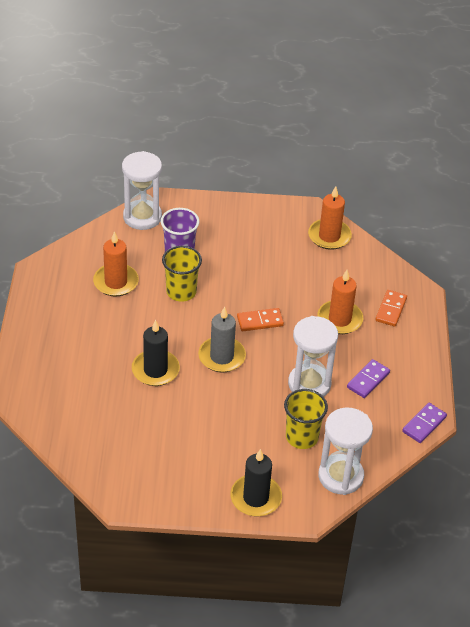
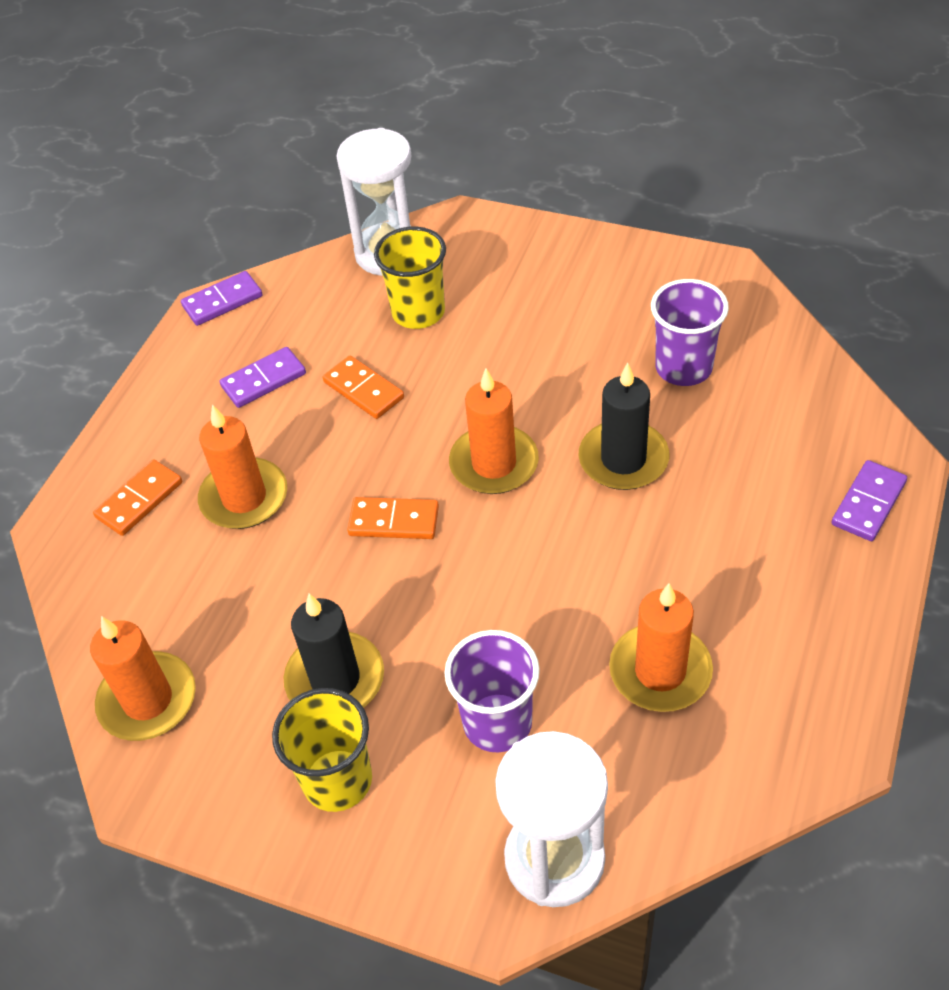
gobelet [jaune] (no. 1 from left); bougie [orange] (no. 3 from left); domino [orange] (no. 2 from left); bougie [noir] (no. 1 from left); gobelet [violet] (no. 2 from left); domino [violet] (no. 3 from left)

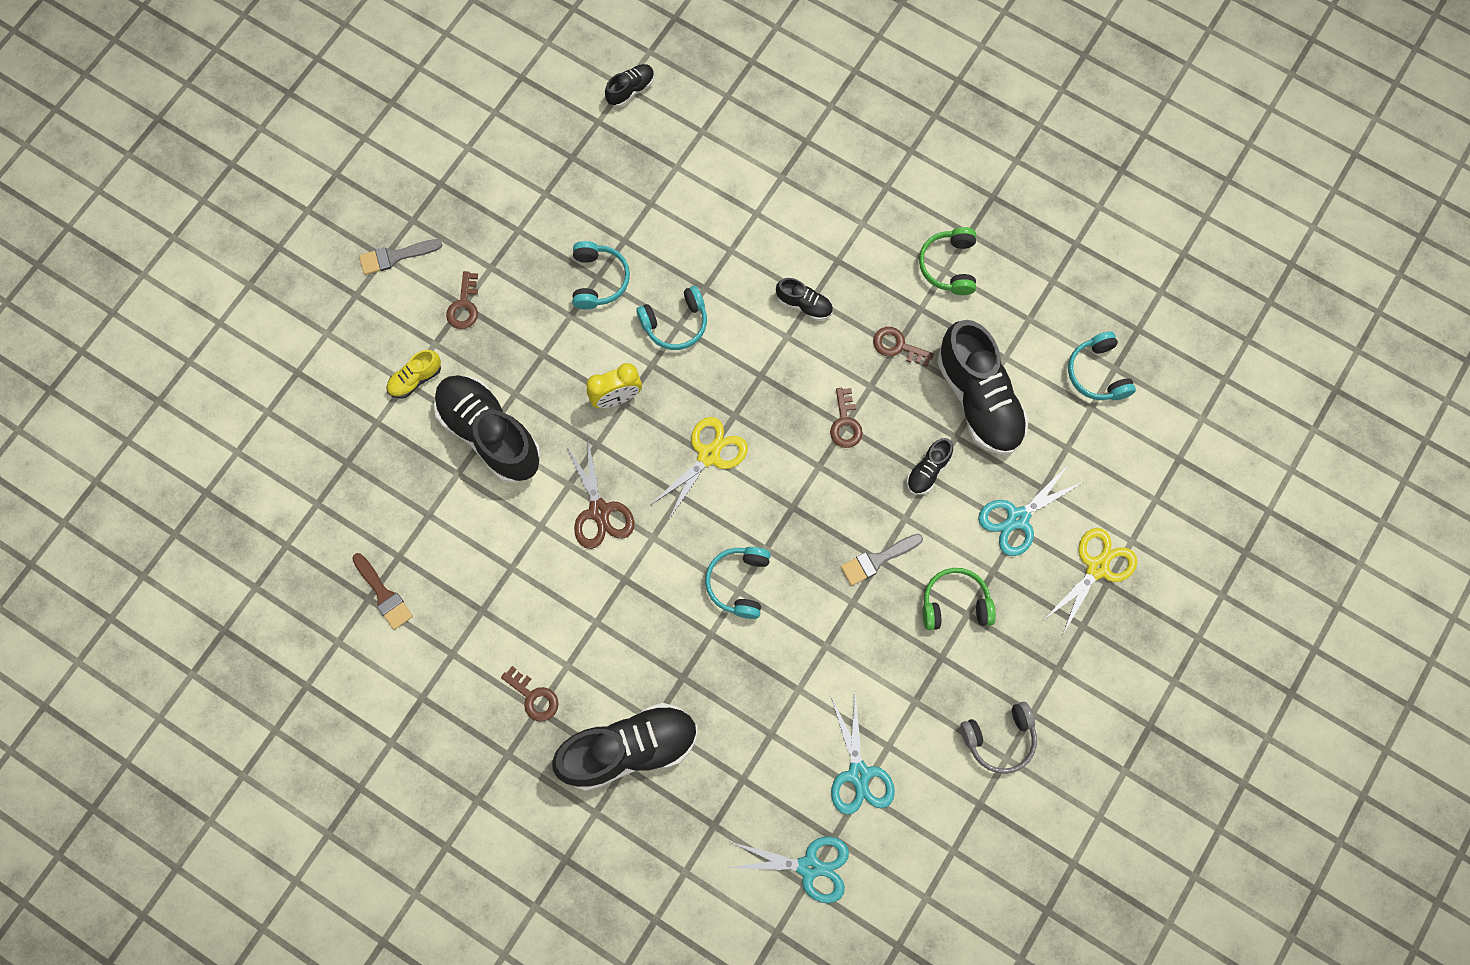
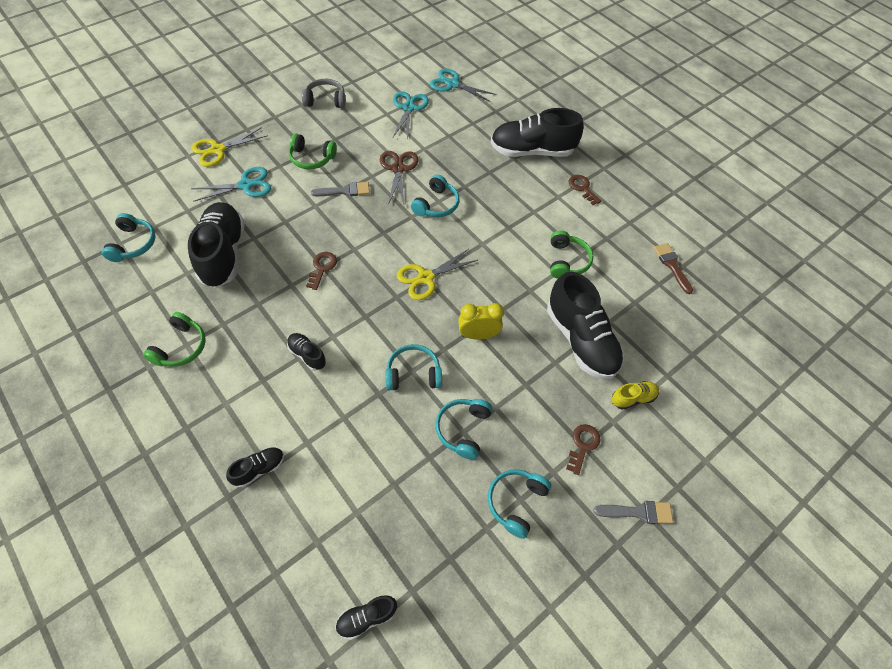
clé [marron] (no. 4 from left in the first image); chaussure [noir] (no. 2 from left); ciseaux [marron]; casque audio [vert] (no. 3 from left); casque audio [turquoise] (no. 5 from left)

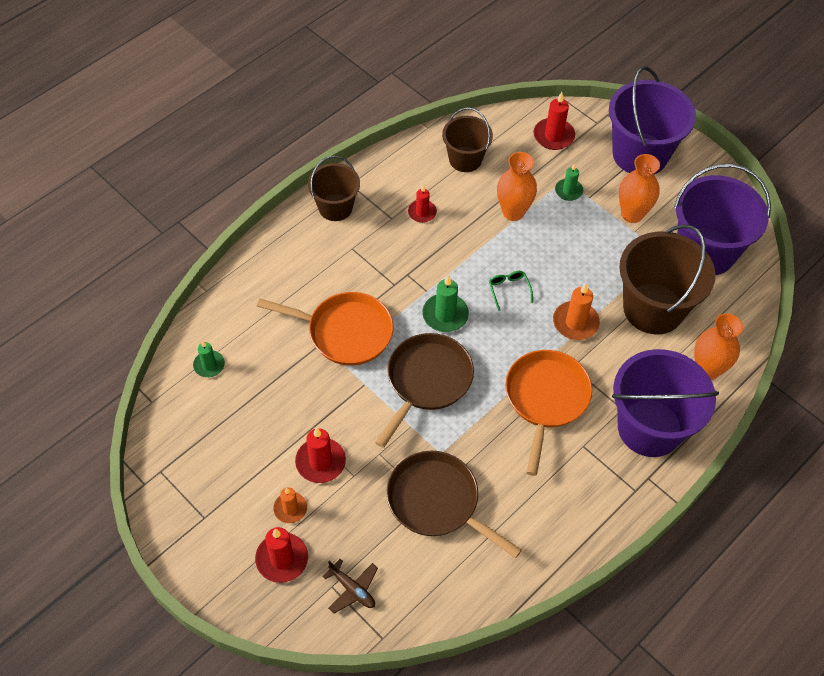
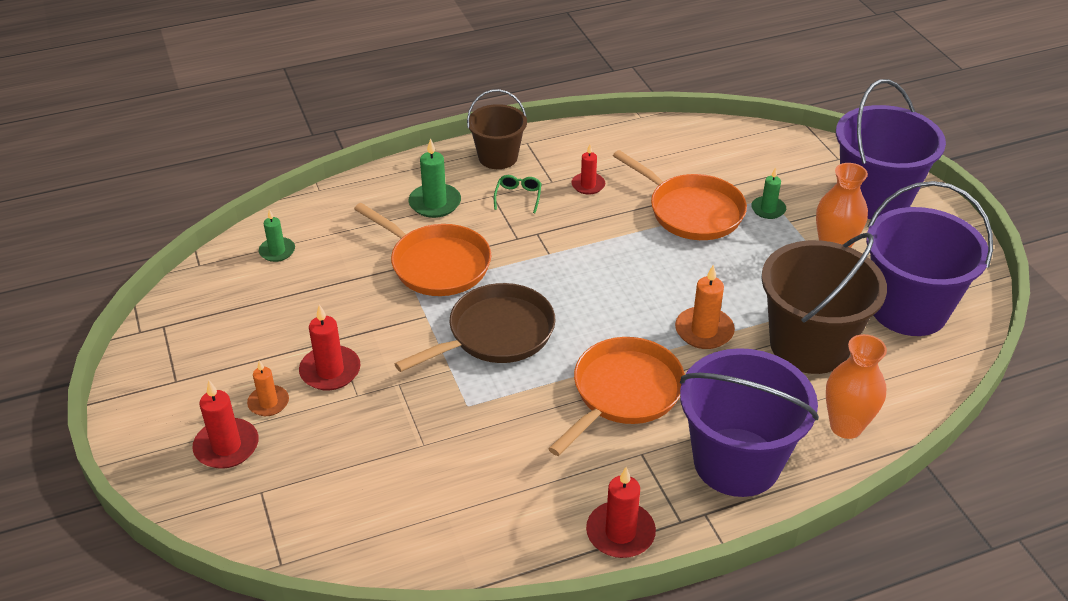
bougie [rouge] (no. 4 from left); seau [marron] (no. 2 from left in the first image); poêle [orange] (no. 3 from left); lunettes [vert]; bougie [vert] (no. 2 from left); poêle [marron] (no. 2 from left in the first image); avion [marron]

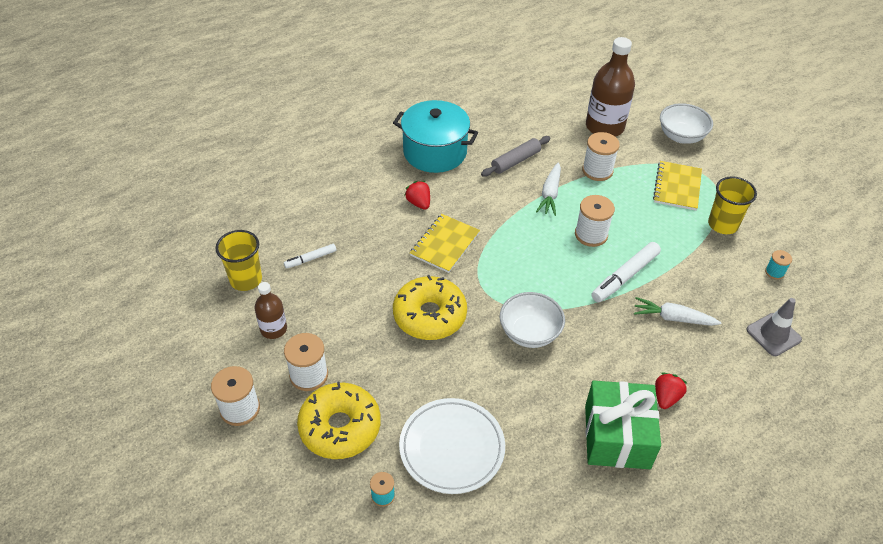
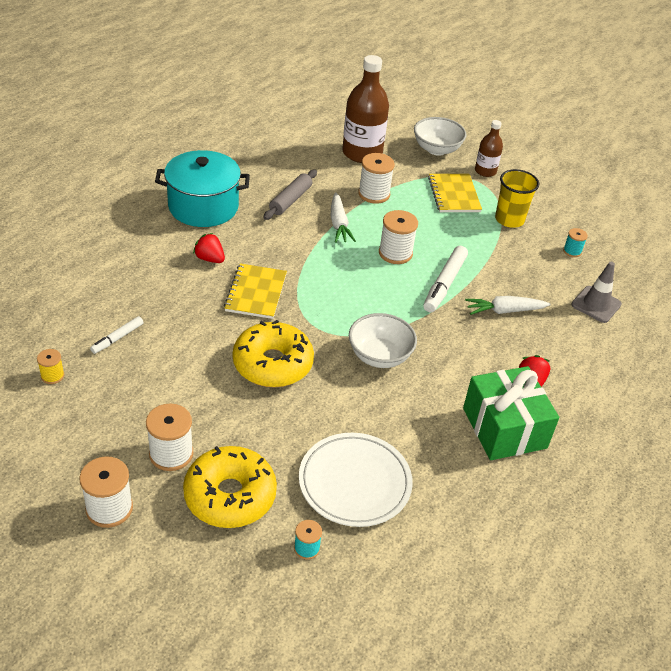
bobine [jaune]; bouteille [marron] (no. 2 from left)

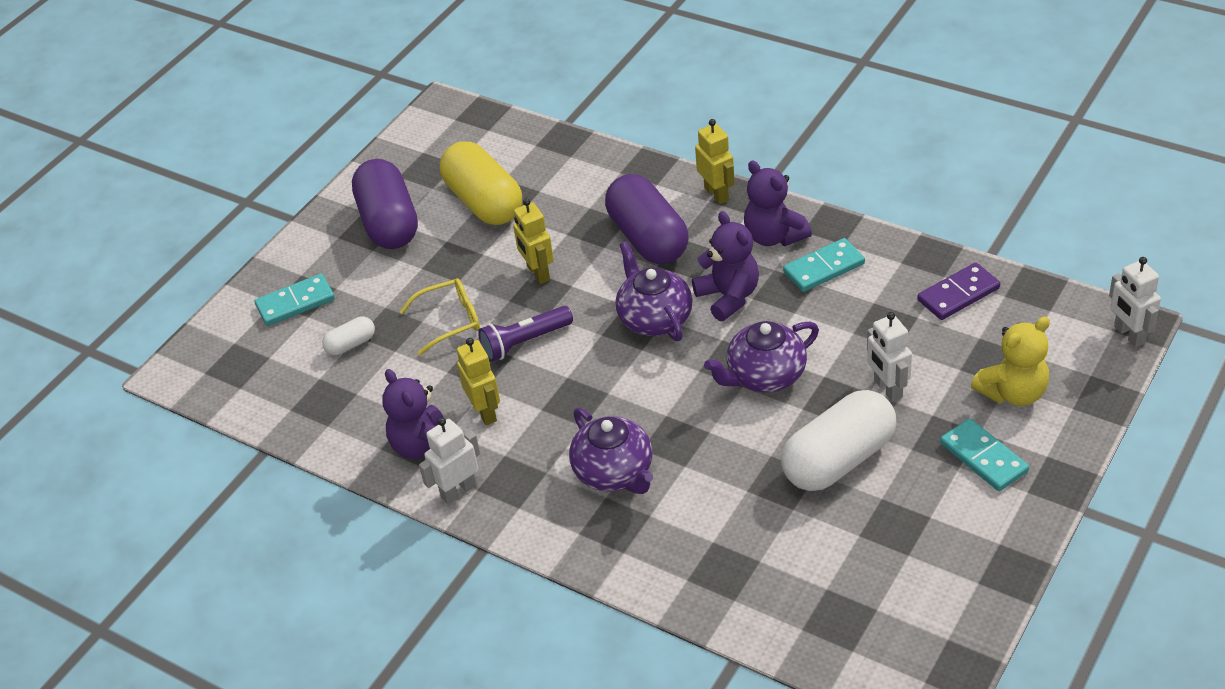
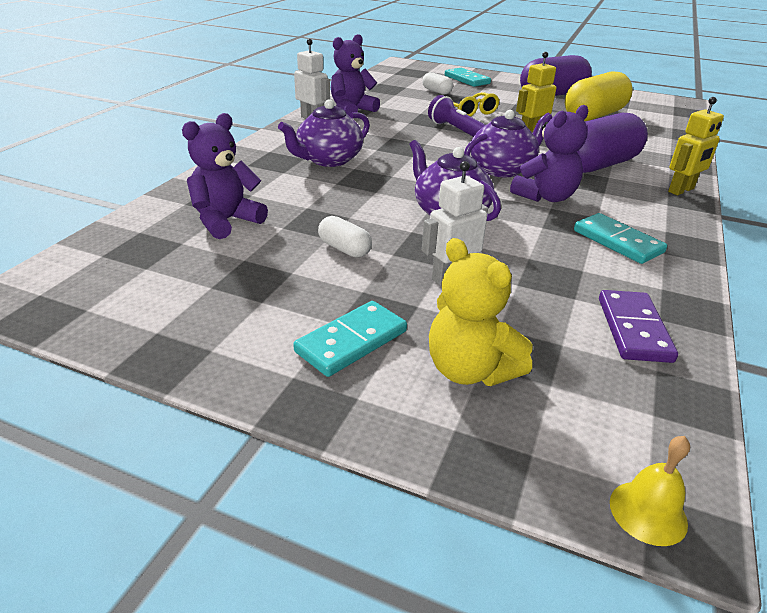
ours en peluche [violet] (no. 1 from left); cloche [jaune]; domino [violet]; robot [jaune] (no. 1 from left in the first image); gélule [blanc] (no. 1 from left)

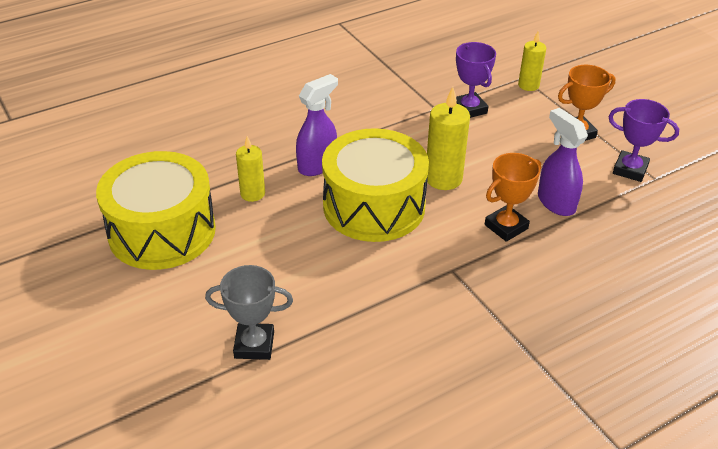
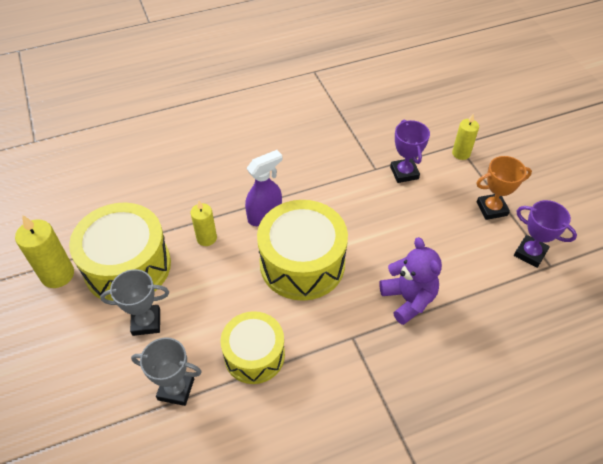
bougie [jaune] (no. 1 from left); vaporisateur [violet] (no. 2 from left in the first image); ours en peluche [violet]; trophée [gris] (no. 1 from left); tambour [jaune] (no. 2 from left)

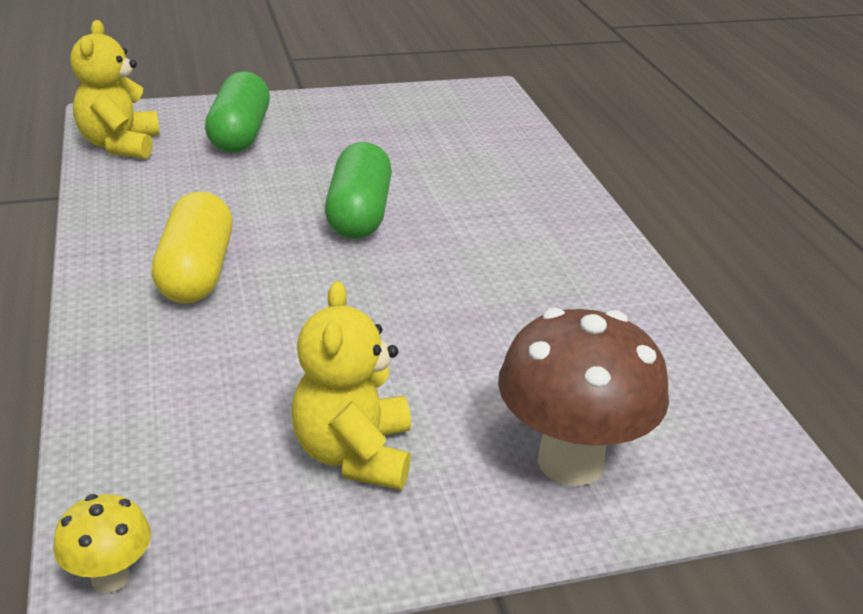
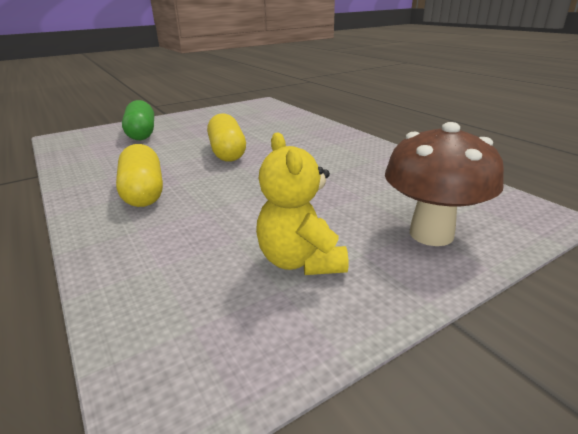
ours en peluche [jaune] (no. 1 from left in the first image); gélule [jaune] (no. 2 from left); champignon [jaune]

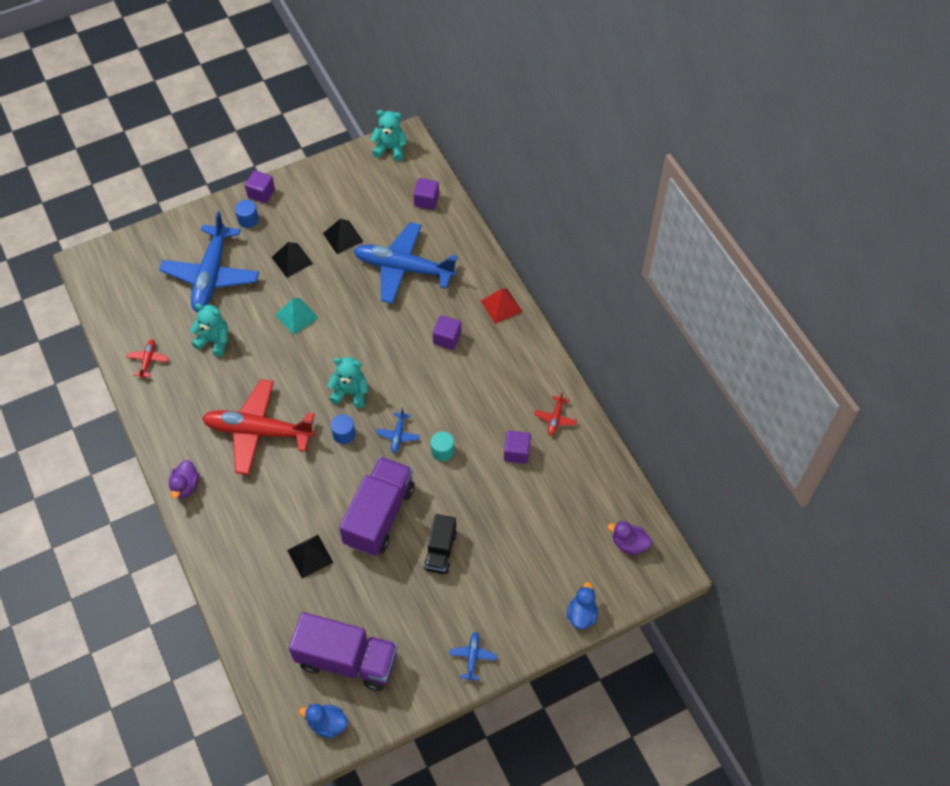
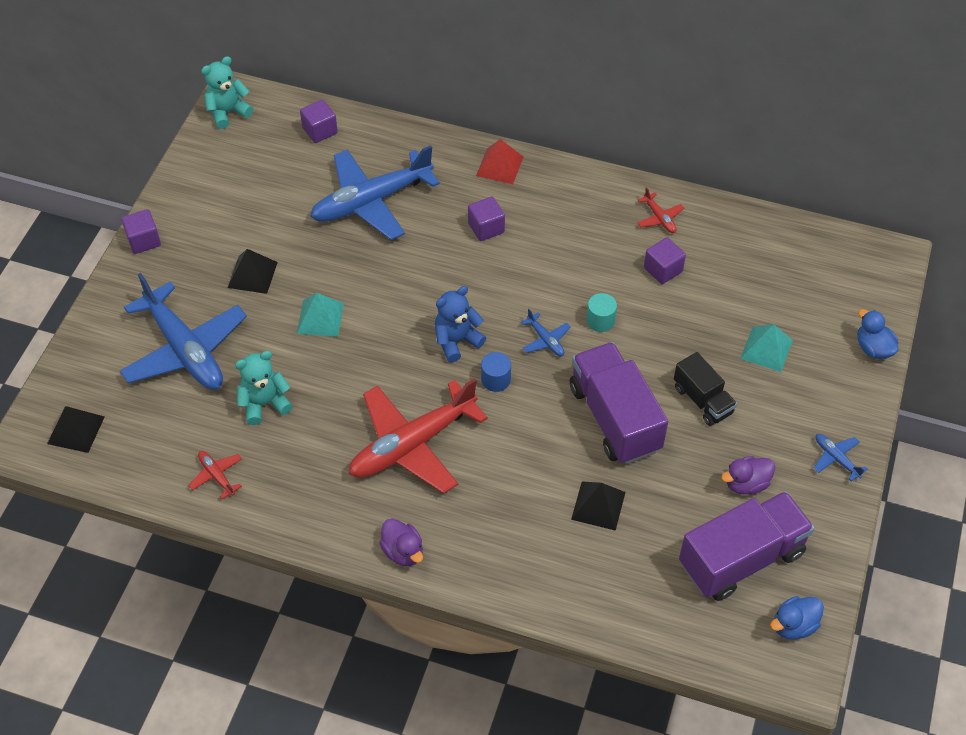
cylindre [bleu] (no. 1 from left in the first image); pyramide [noir] (no. 1 from left); ours en peluche [bleu]; canard [violet] (no. 2 from left); pyramide [turquoise] (no. 2 from left)

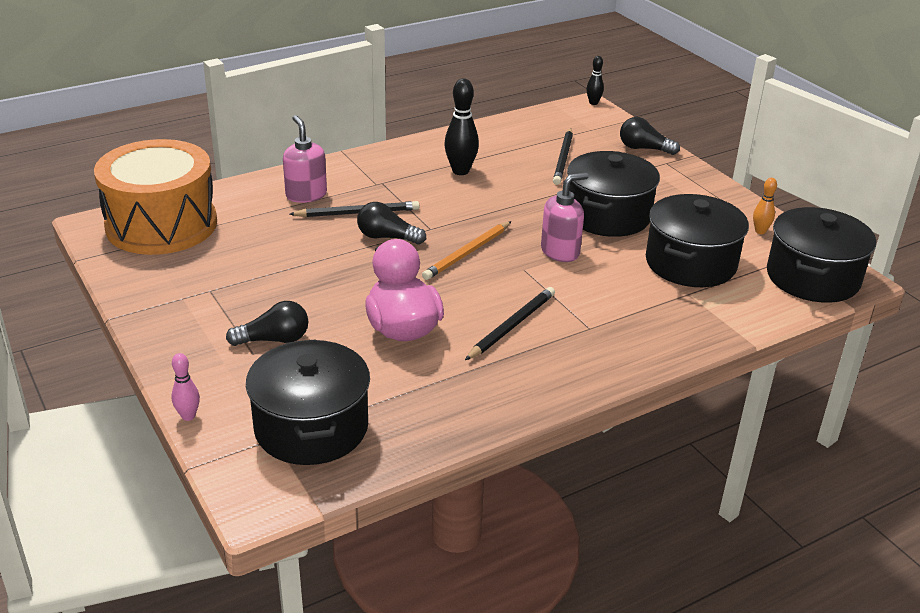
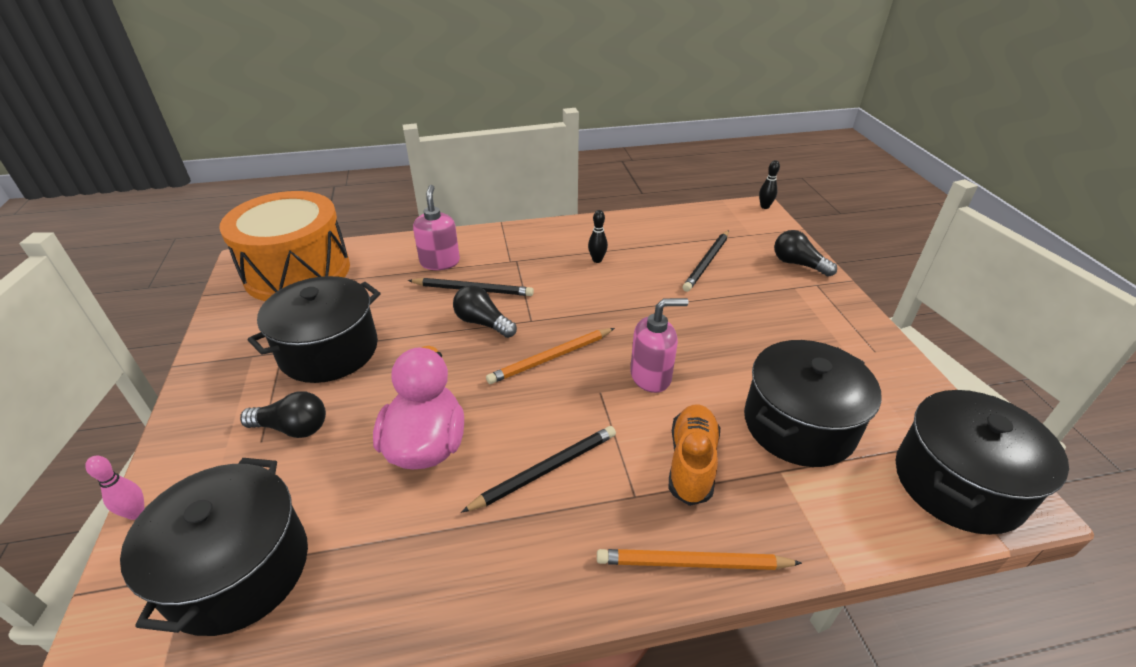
quille [noir] (no. 1 from left); marmite [noir] (no. 2 from left); quille [orange]; chaussure [orange]; crayon [orange] (no. 2 from left)

